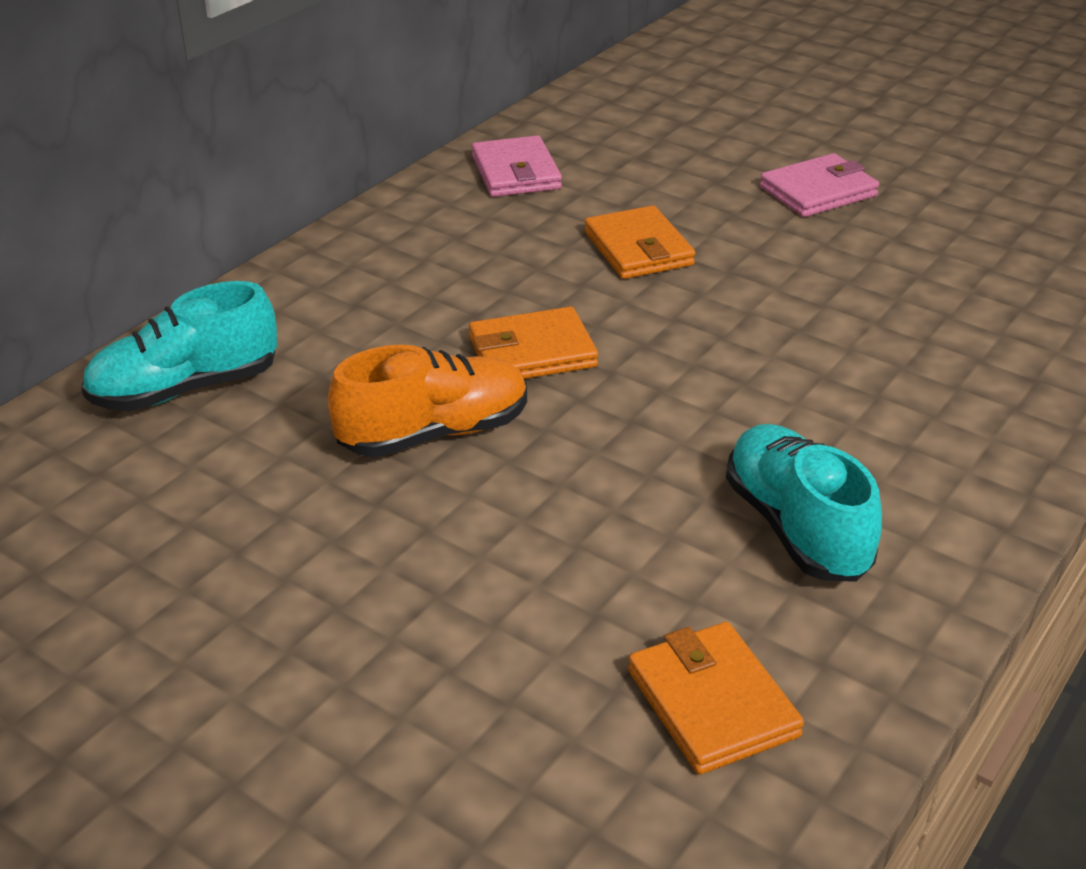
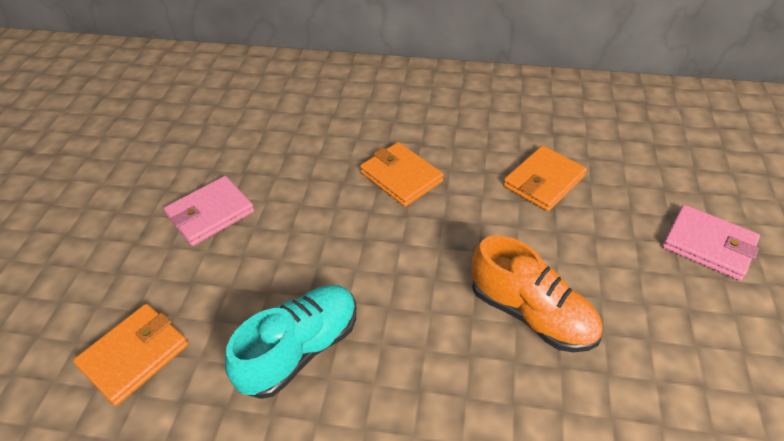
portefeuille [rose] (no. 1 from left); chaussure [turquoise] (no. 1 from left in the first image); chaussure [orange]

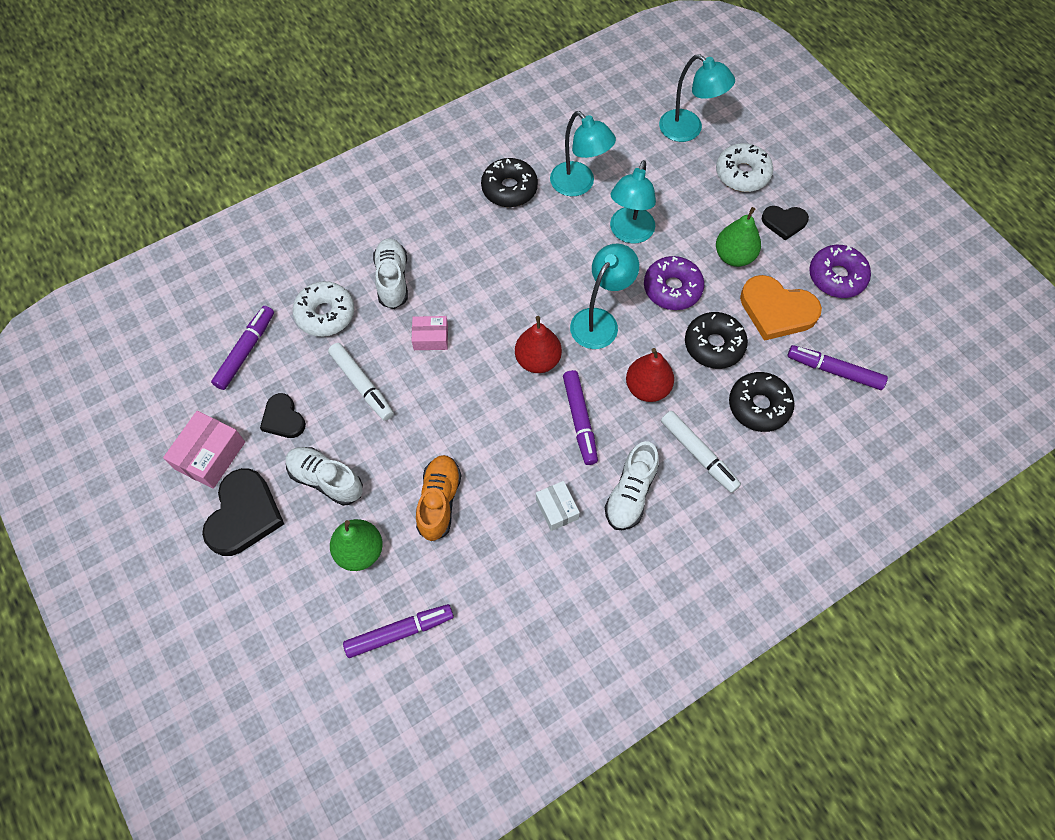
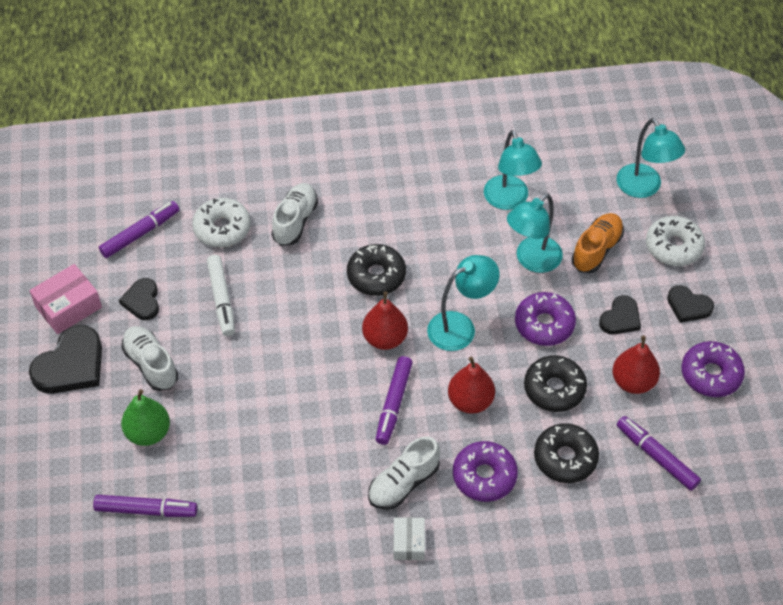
beignet [noir] (no. 1 from left); cœur [noir] (no. 3 from left); poire [rouge] (no. 3 from left); boîte [rose] (no. 2 from left in the first image); beignet [violet] (no. 1 from left); chaussure [orange]; boîte [blanc]

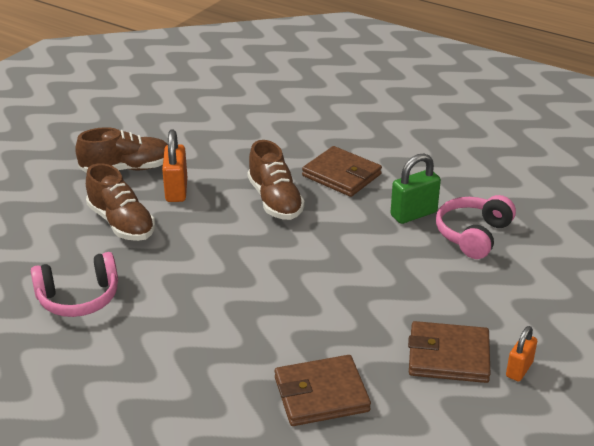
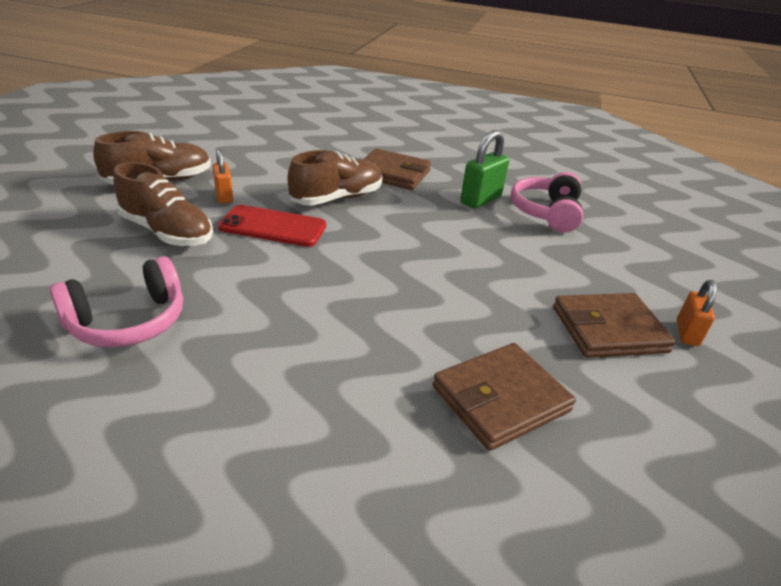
cadenas [orange] (no. 1 from left); chaussure [marron] (no. 3 from left); téléphone [rouge]

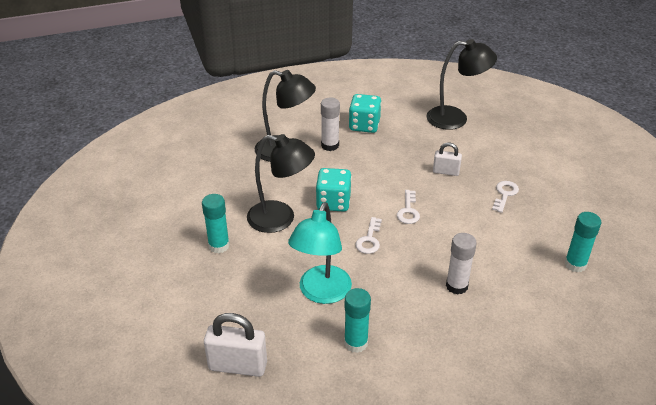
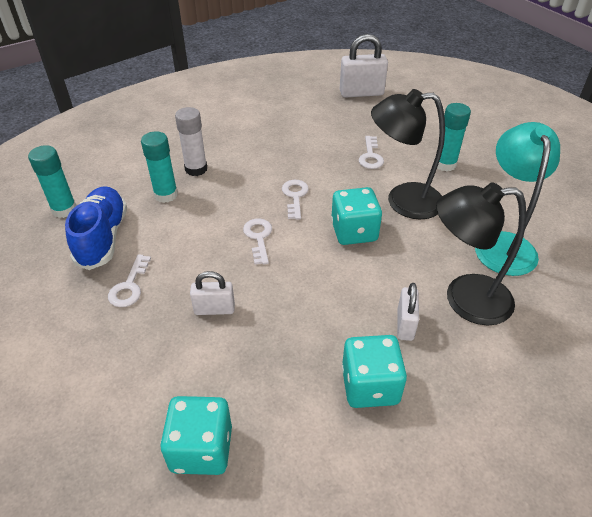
dé [turquoise] (no. 1 from left); cadenas [blanc] (no. 3 from left); lampe [turquoise]; bâton de colle [turquoise] (no. 2 from left); clé [blanc] (no. 4 from left); chaussure [bleu]

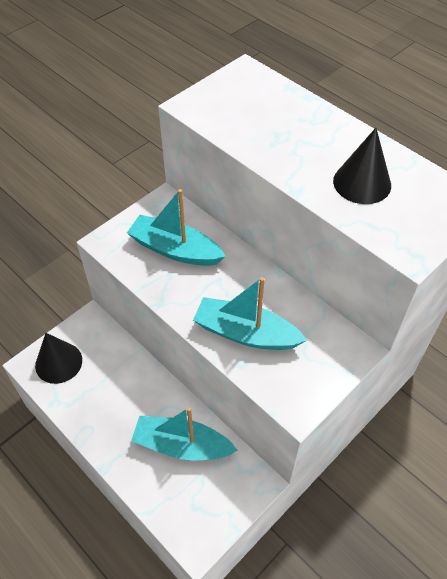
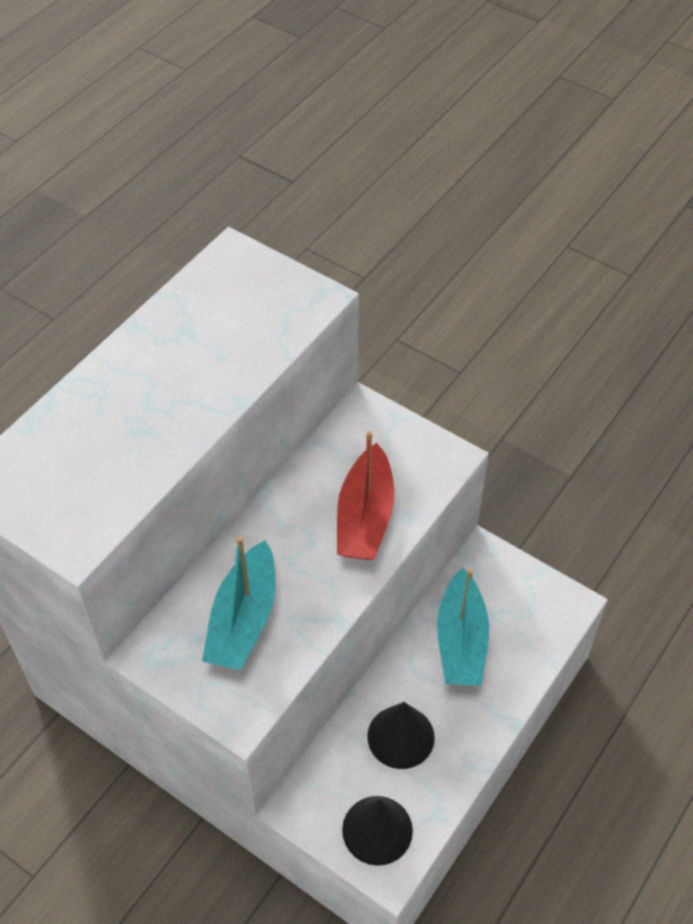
cône [noir] (no. 2 from left); bateau [rouge]

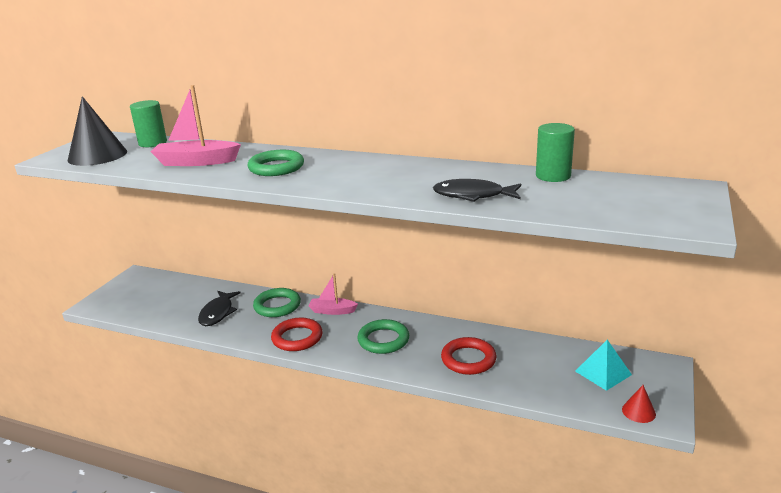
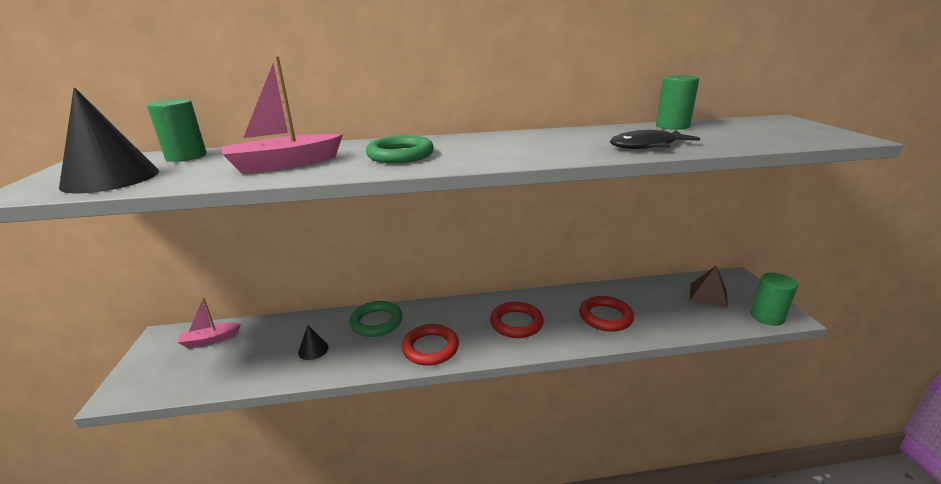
bateau [rose] (no. 1 from left); cône [noir] (no. 2 from left); anneau [rouge] (no. 2 from left); pyramide [marron]; cylindre [vert] (no. 3 from left)

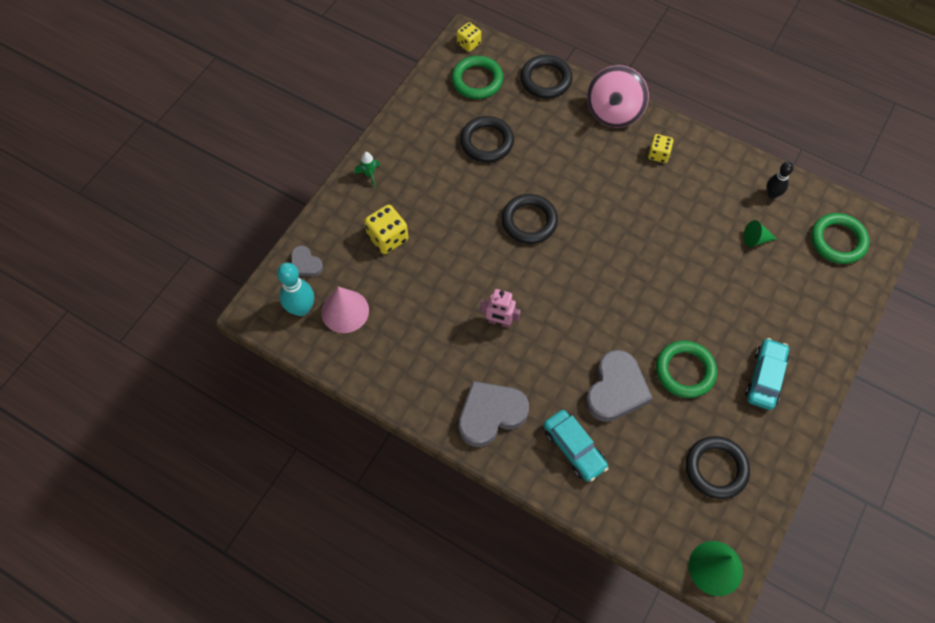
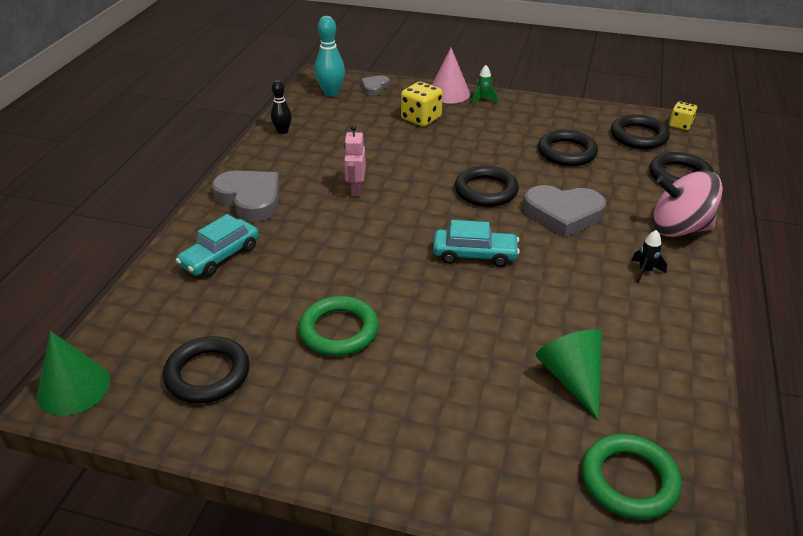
anneau [noir] (no. 4 from left); fusée [noir]; quille [noir]; cône [vert] (no. 2 from left); cône [rose]; voiture [turquoise] (no. 2 from left); cœur [gris] (no. 3 from left)

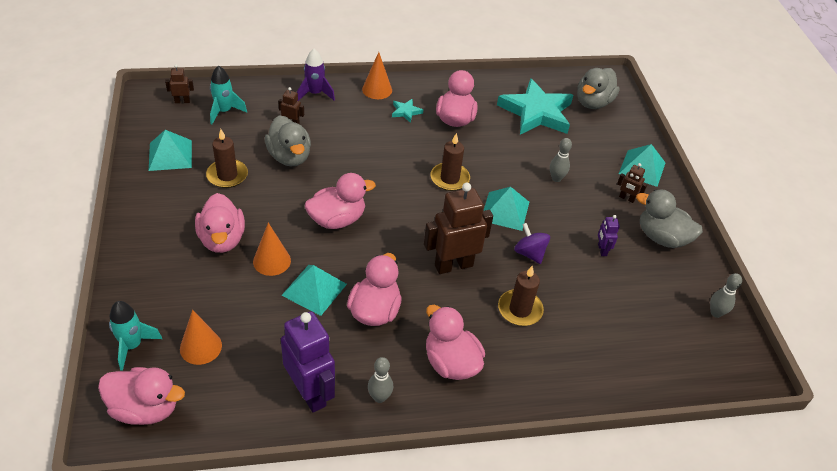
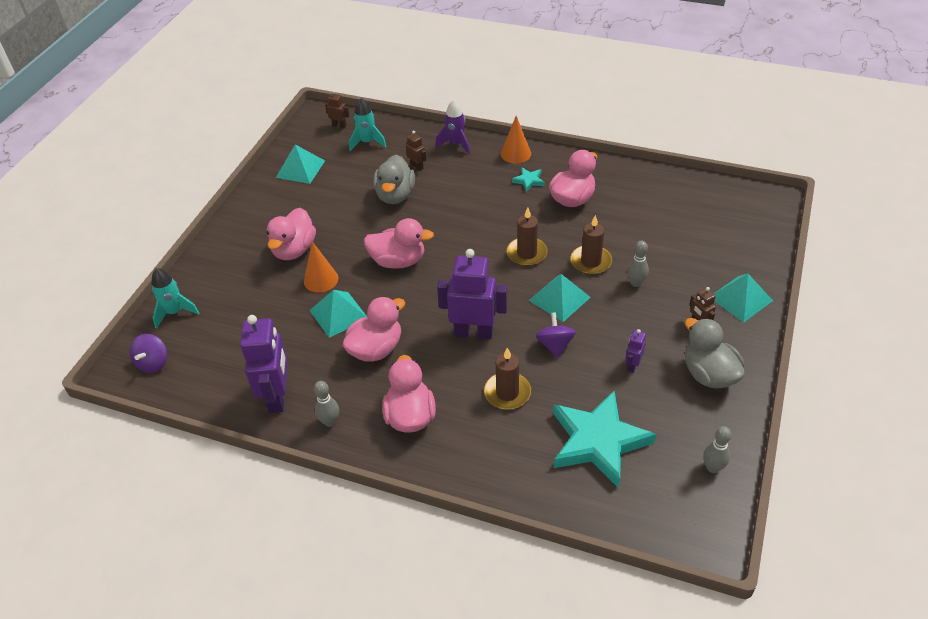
canard [gris] (no. 2 from left in the first image); étoile [turquoise] (no. 2 from left); bougie [marron] (no. 3 from left); robot [violet] (no. 2 from left); cône [orange] (no. 1 from left in the first image); toupie [violet] (no. 1 from left)

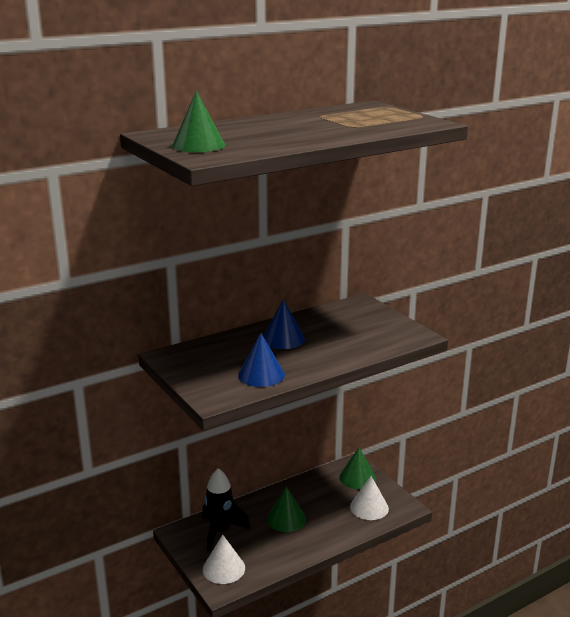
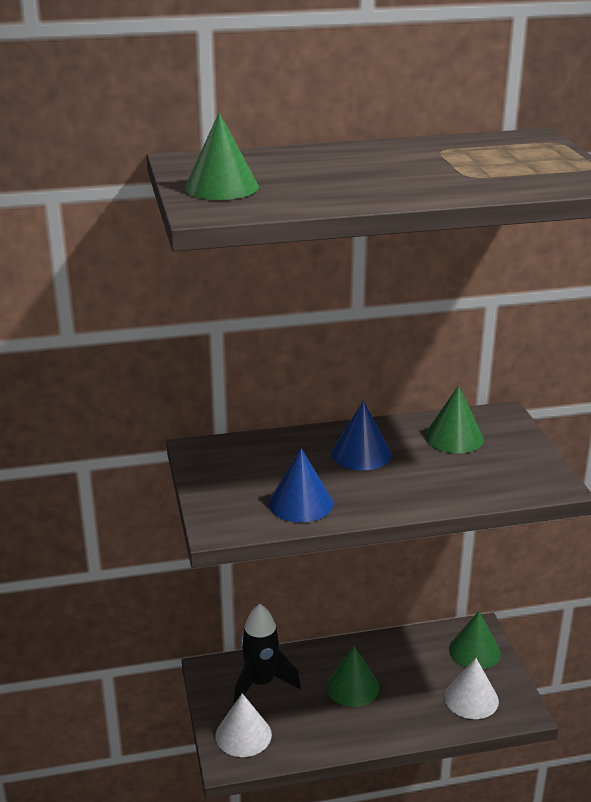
cône [vert] (no. 3 from left)

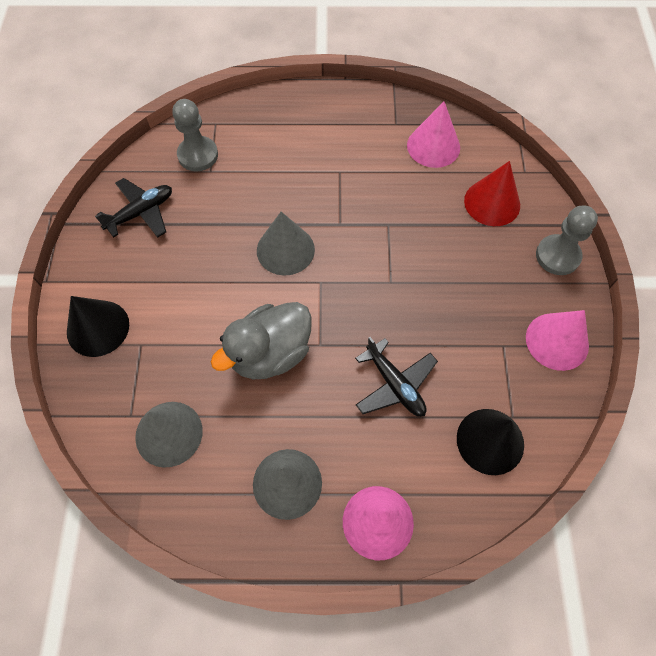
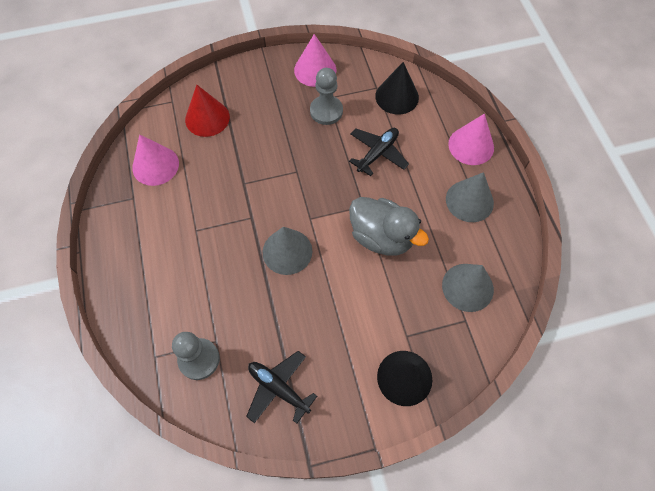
pion [gris] (no. 2 from left)

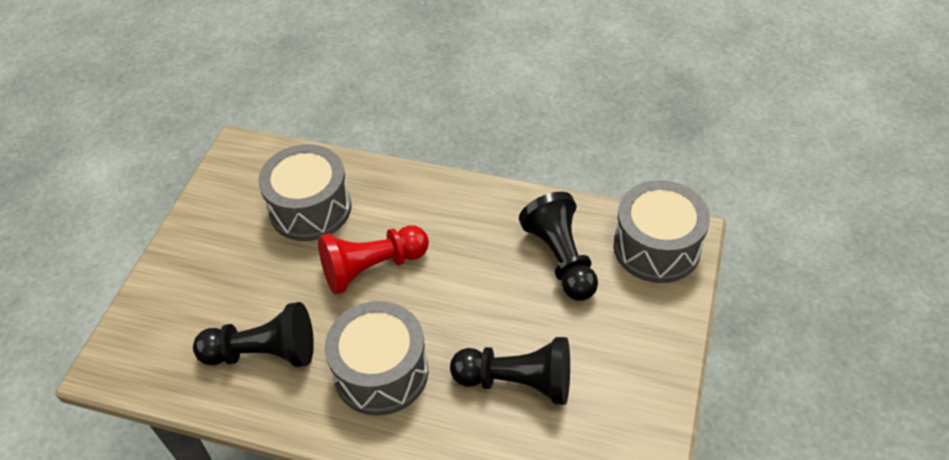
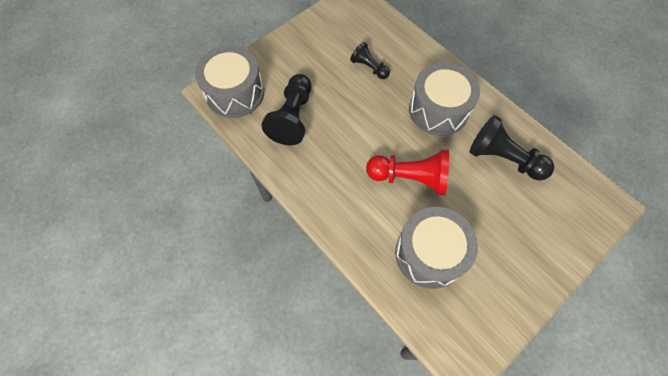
pion [noir] (no. 2 from left)

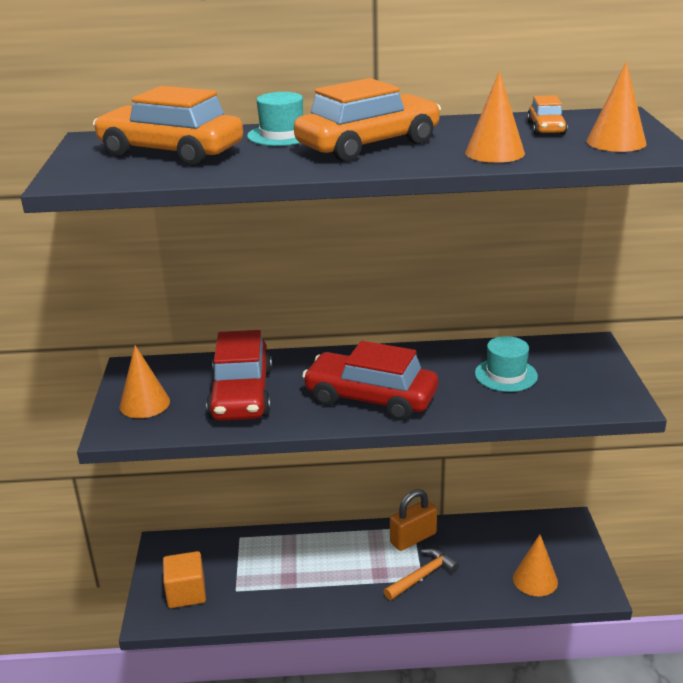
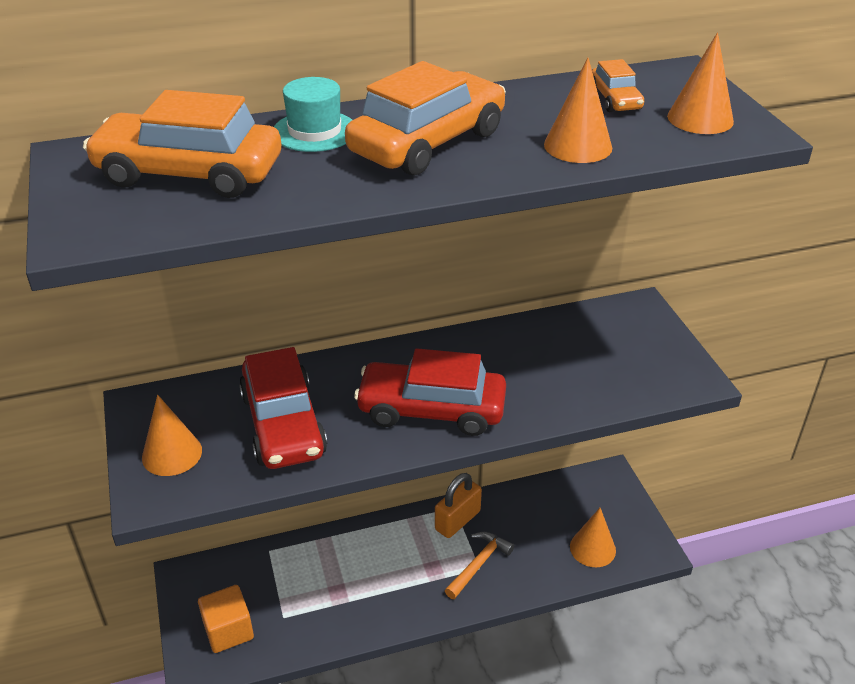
chapeau [turquoise] (no. 2 from left in the first image)

